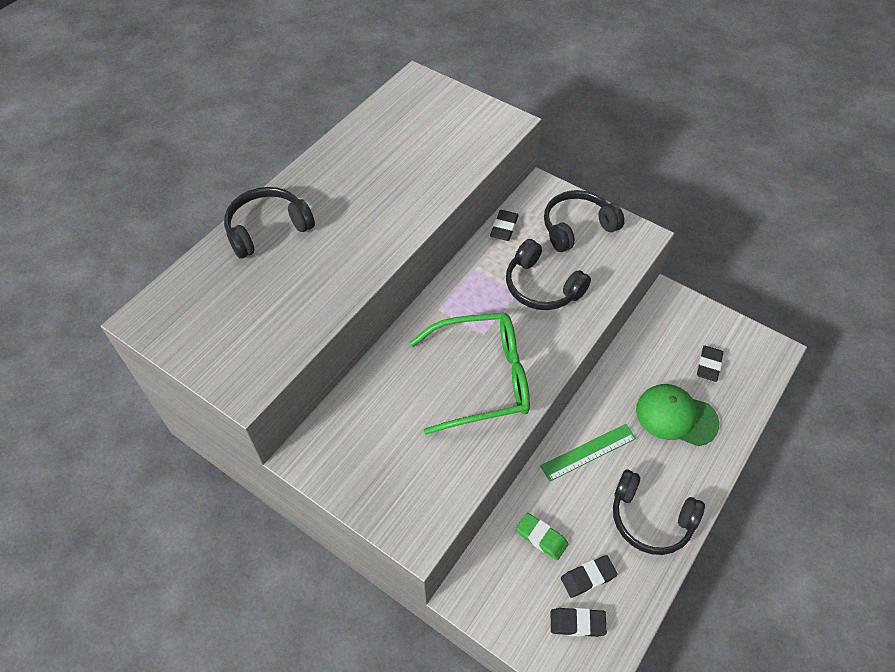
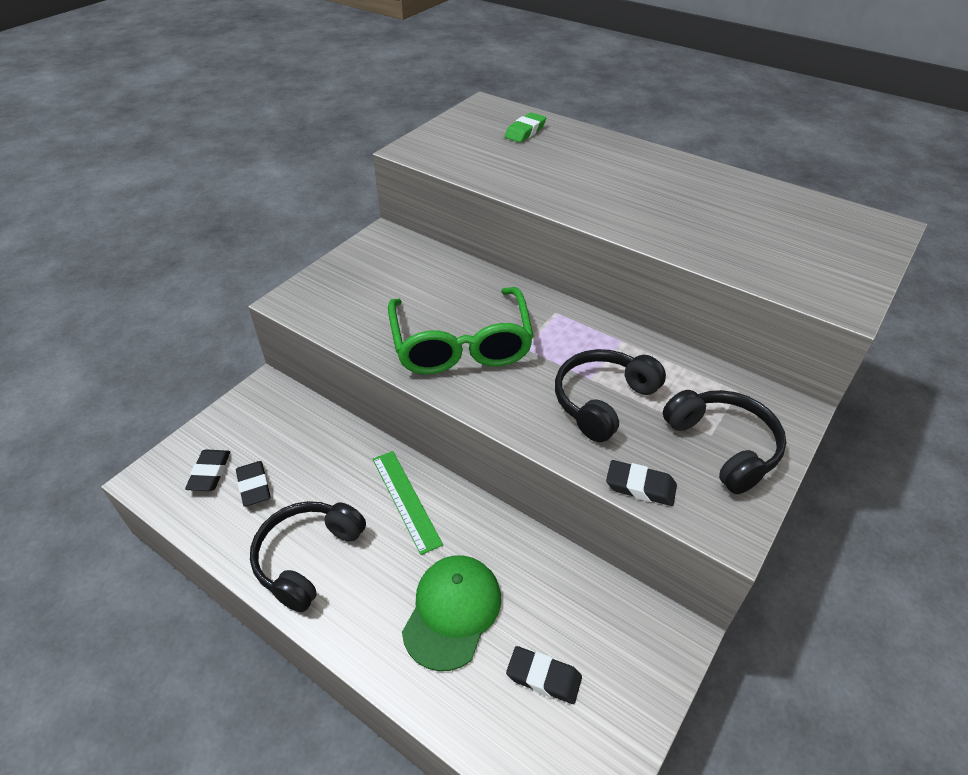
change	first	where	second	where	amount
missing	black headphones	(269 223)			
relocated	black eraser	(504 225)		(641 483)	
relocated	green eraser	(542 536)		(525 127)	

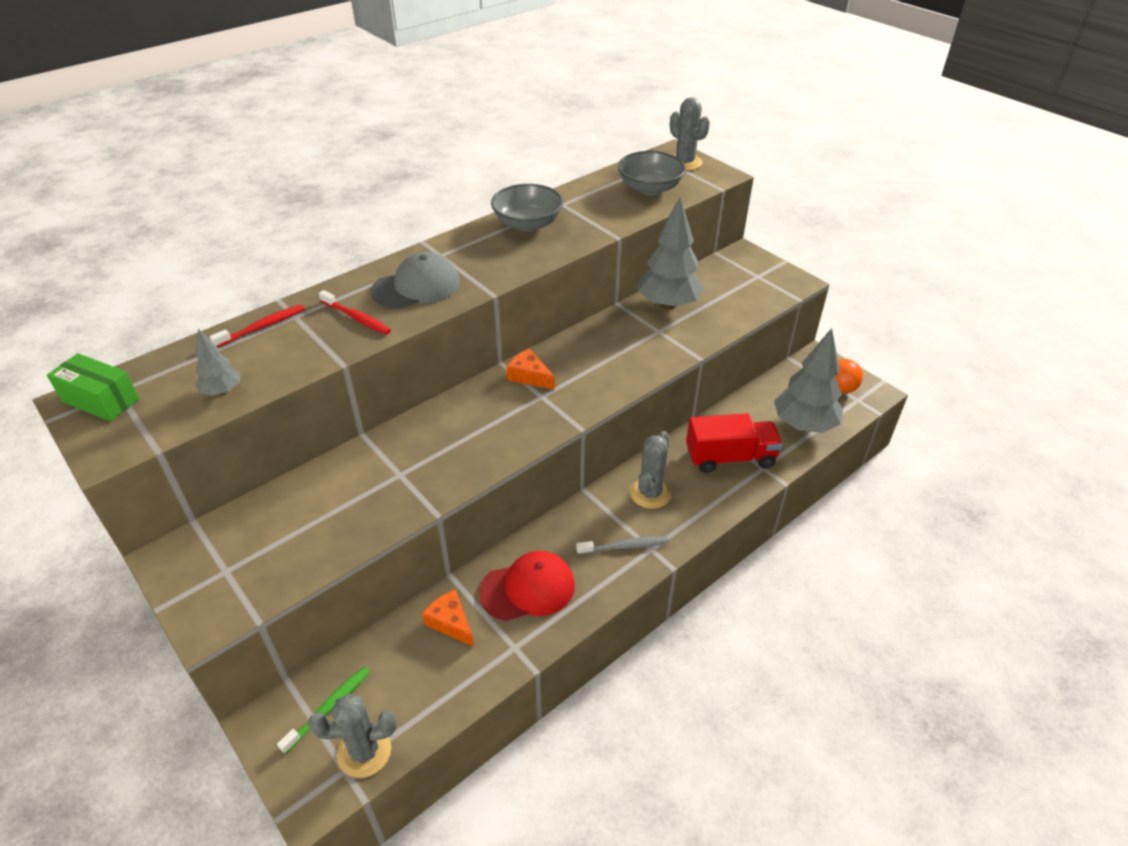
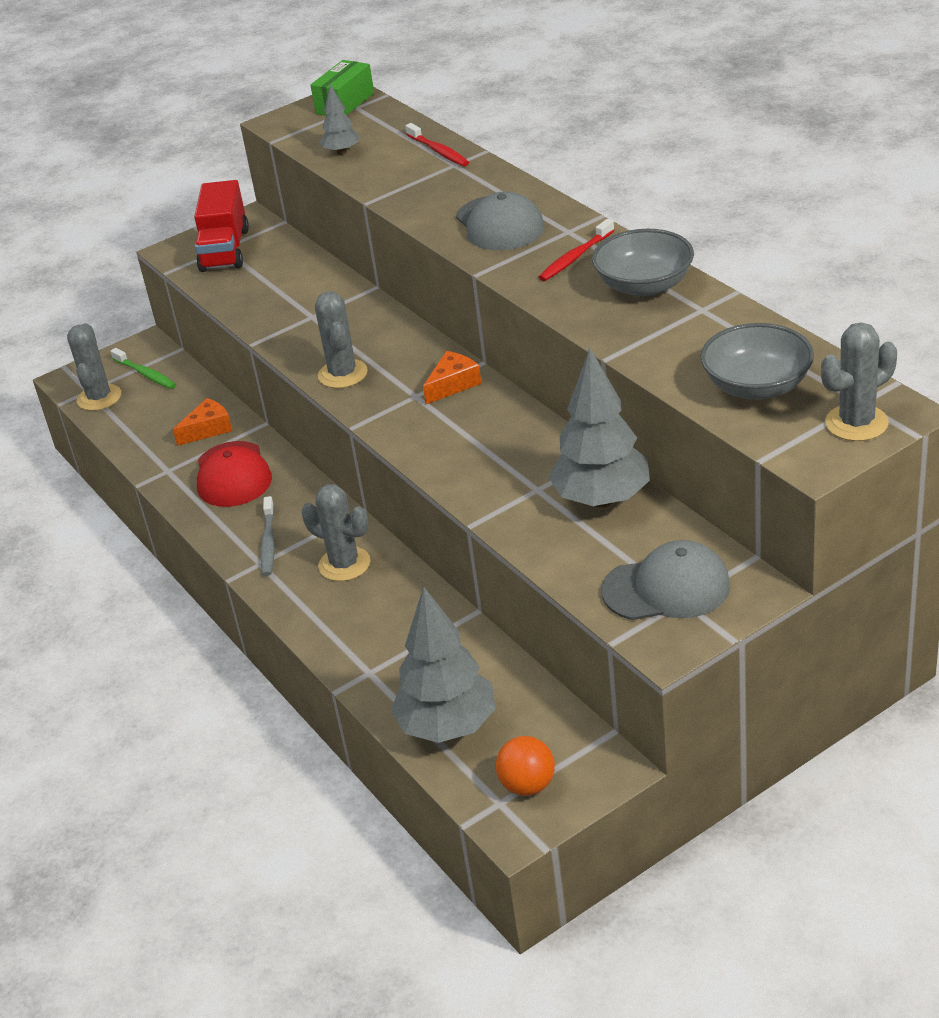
change	first	where	second	where	amount
relocated	red toothbrush	(355 312)		(577 250)	
relocated	red truck	(734 443)		(221 226)	
appeared			grey cactus	(341 339)	
appeared			grey cap	(665 580)	

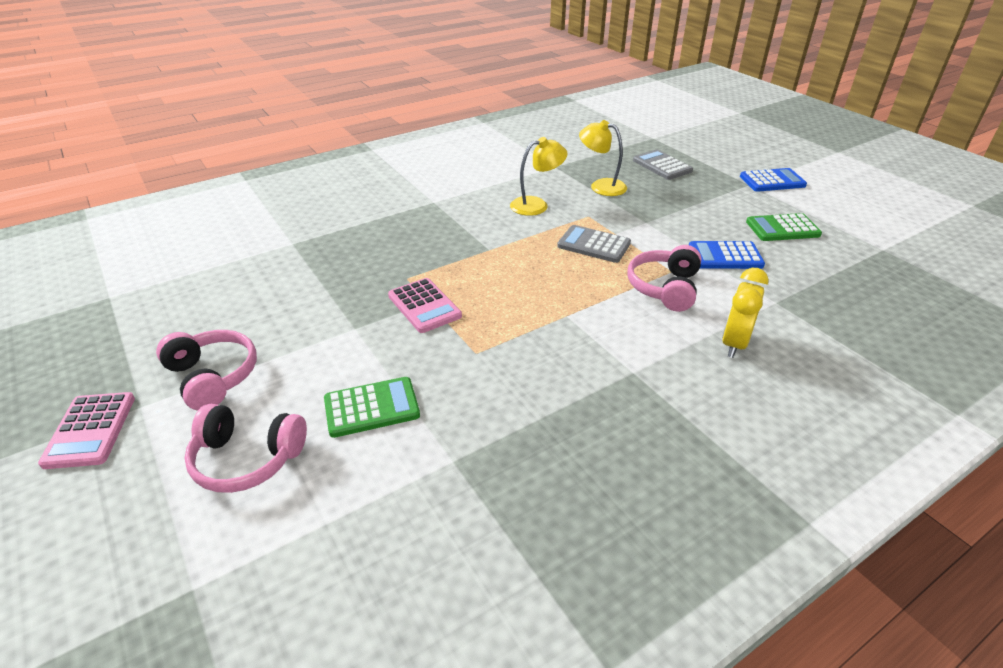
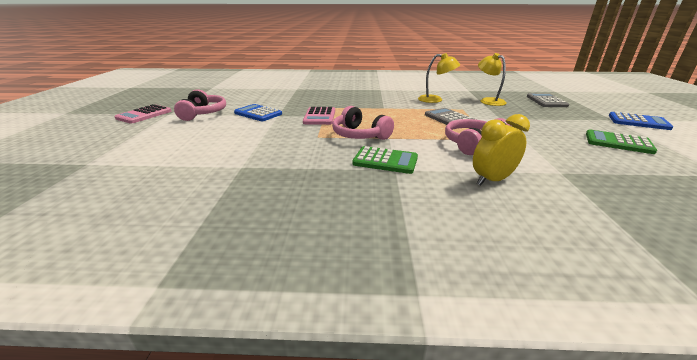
change	first	where	second	where	amount
relocated	pink headphones	(246 448)		(363 123)	
relocated	green calculator	(372 407)		(385 160)	
relocated	blue calculator	(727 255)		(258 112)	

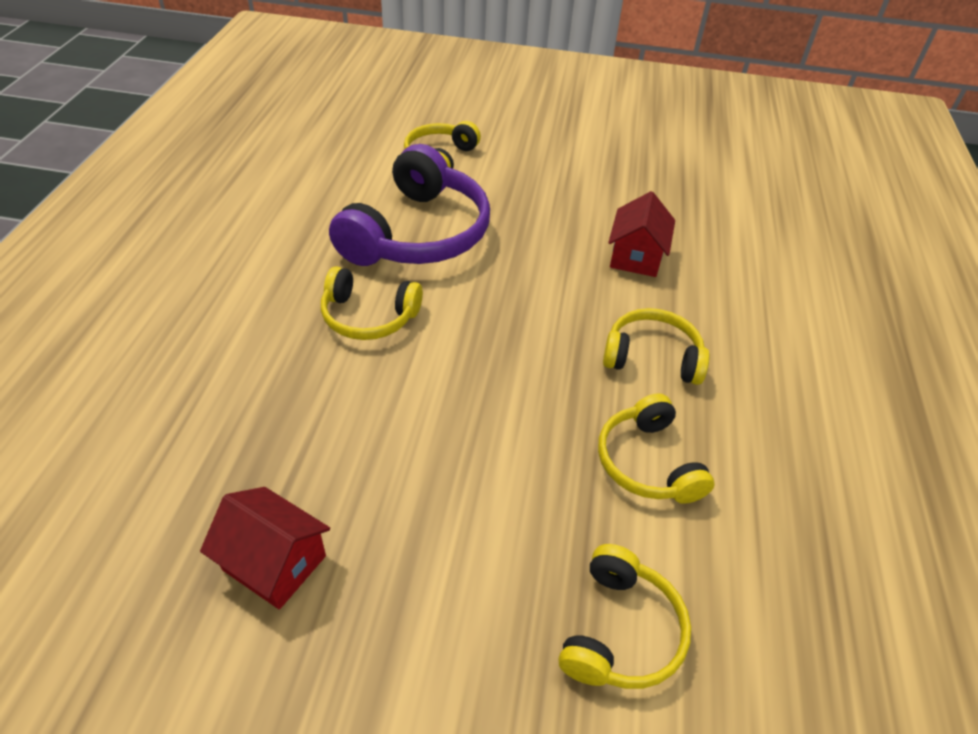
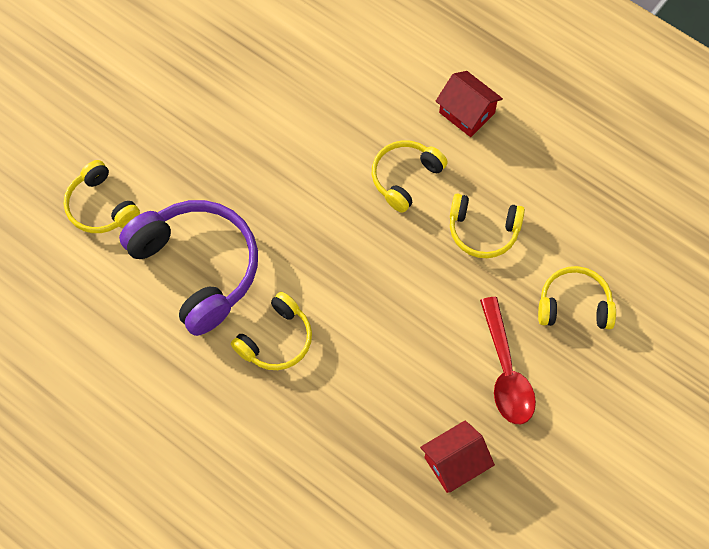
change	first	where	second	where	amount
spun	yellow headphones	(625 616)		(577 297)	45 degrees counterclockwise
relocated	red house	(641 234)		(469 104)	
appeared			red spoon	(508 360)	

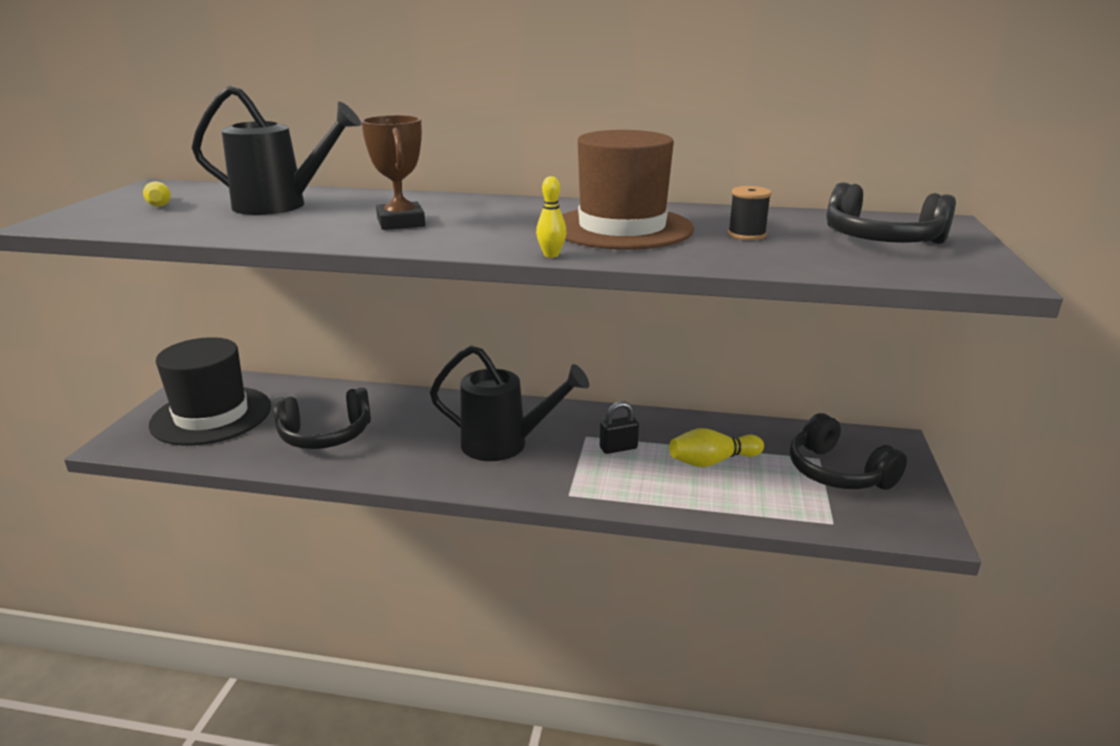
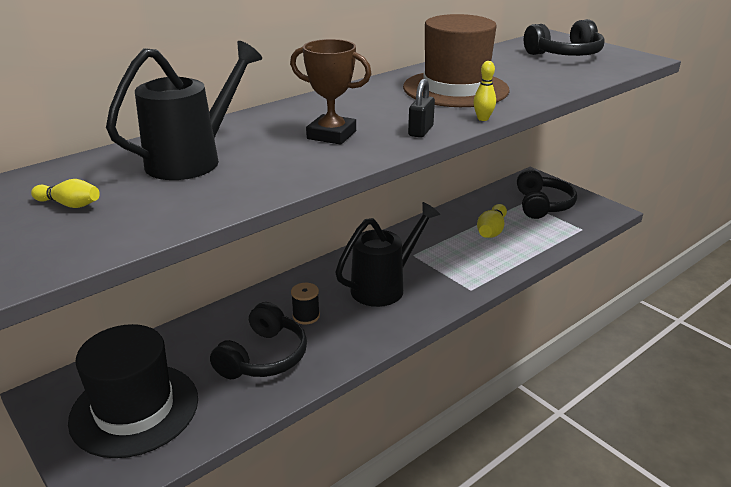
change	first	where	second	where	amount
relocated	black padlock	(619 427)		(421 108)	
relocated	black spool	(750 213)		(305 303)	
spun	black headphones	(848 451)		(547 194)	90 degrees counterclockwise

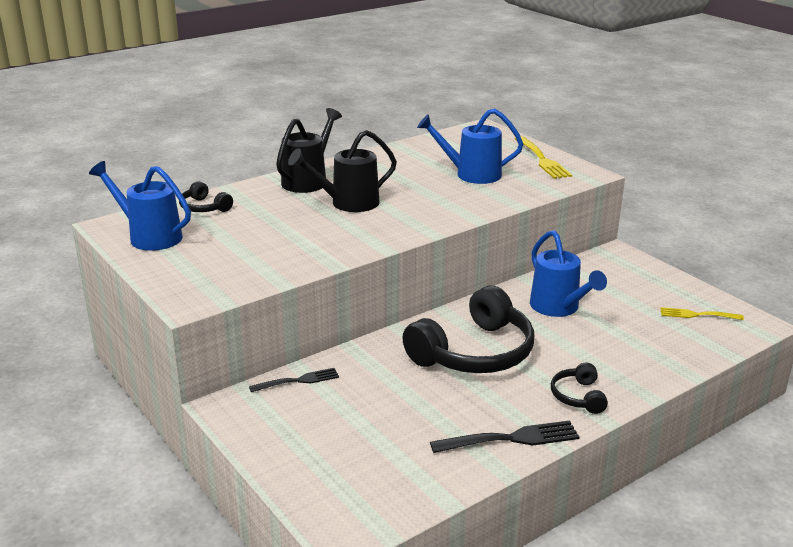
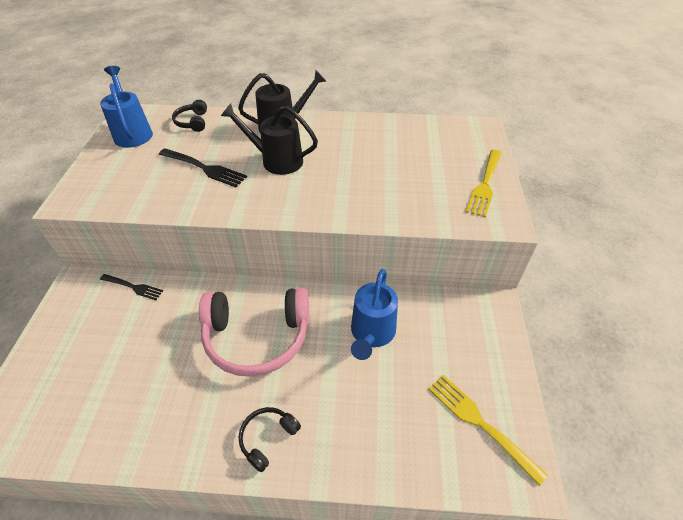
change	first	where	second	where	amount
colour	black headphones	(468 329)	pink headphones	(254 332)	
missing	blue watering can	(470 146)			
relocated	black fork	(505 436)		(203 167)	
size	yellow fork	(702 313)		(488 430)	x1.53

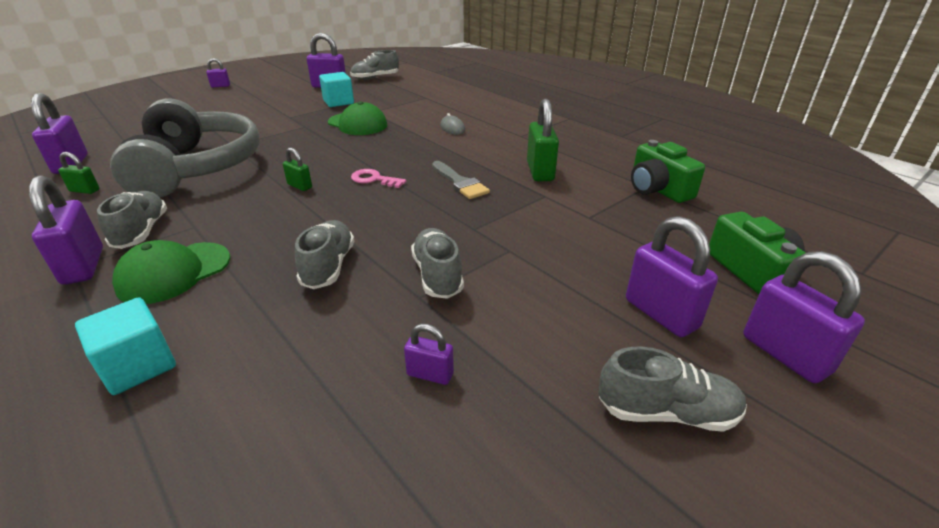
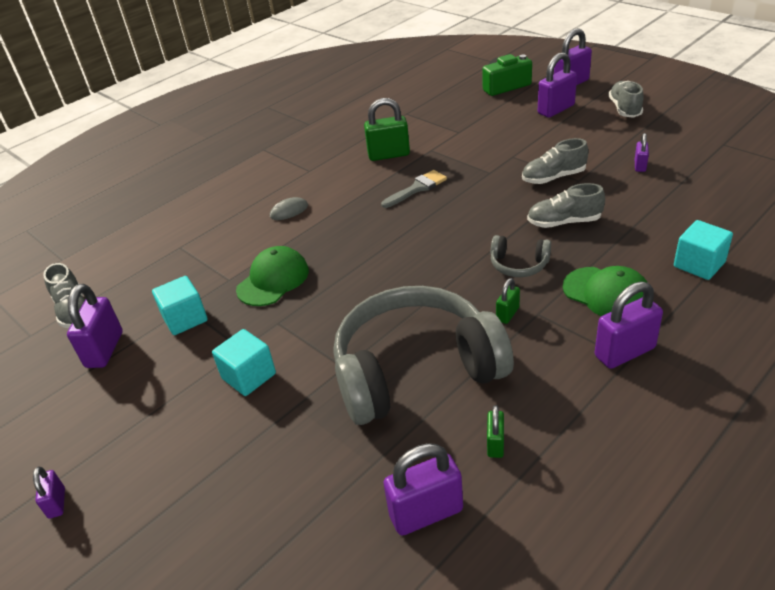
change	first	where	second	where	amount
missing	grey shoe	(132 220)			
relocated	green padlock	(297 169)		(508 301)	
missing	pink key	(378 178)			
missing	green camera	(668 171)			
appeared			turquoise cube	(244 362)	
appeared			grey headphones	(521 256)	

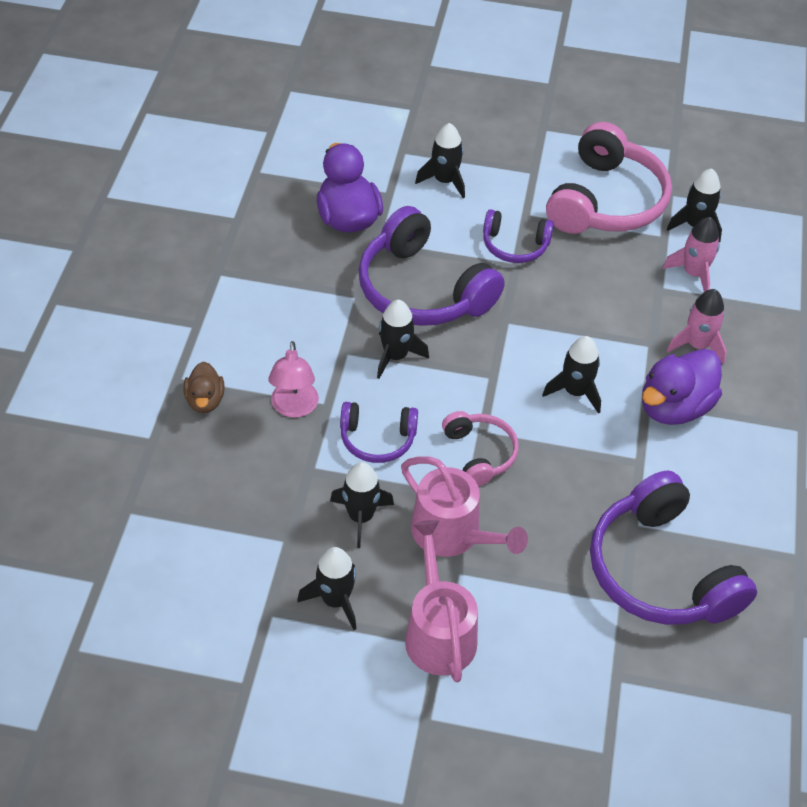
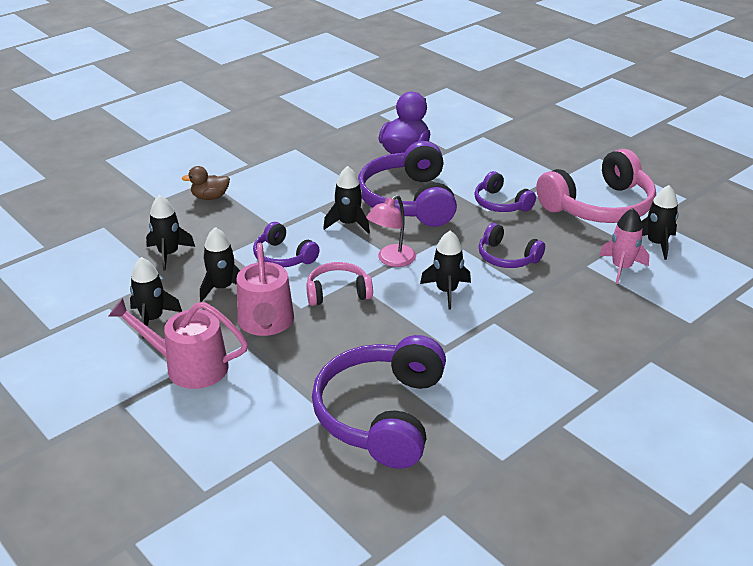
change	first	where	second	where	amount
spun	brown duck	(204 387)		(206 183)	45 degrees clockwise
relocated	pink lamp	(293 379)		(391 231)	
spun	pink watering can	(441 601)		(178 343)	105 degrees counterclockwise
relocated	black rocket	(440 160)		(170 233)	
spun	pink headphones	(480 448)		(339 284)	120 degrees counterclockwise
missing	purple duck	(682 387)			
missing	pink rocket	(697 326)			
appeared			purple headphones	(512 245)	

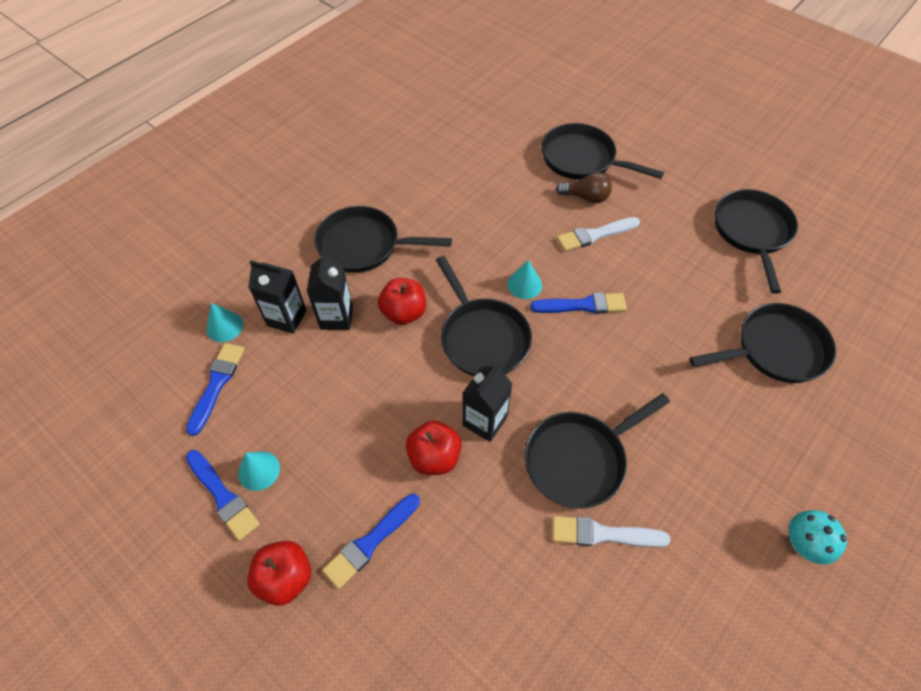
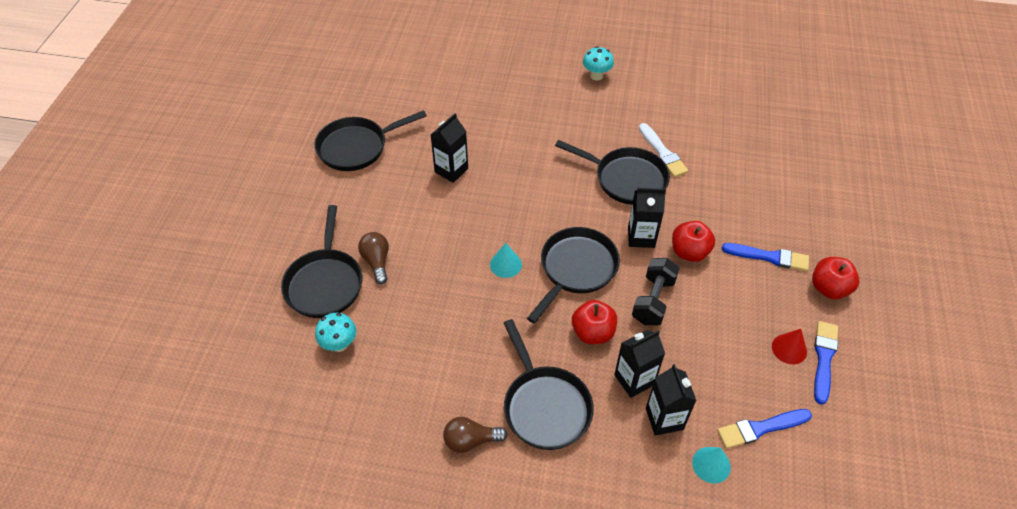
change	first	where	second	where	amount
colour	turquoise cone	(259 471)	red cone	(789 346)	
missing	blue brush	(578 303)			
missing	white brush	(598 234)			
missing	black pan	(762 343)			
appeared			turquoise mushroom	(335 332)	
appeared			black carton	(449 148)	
appeared			brown light bulb	(475 435)	
appeared			black dumbbell	(656 291)	

